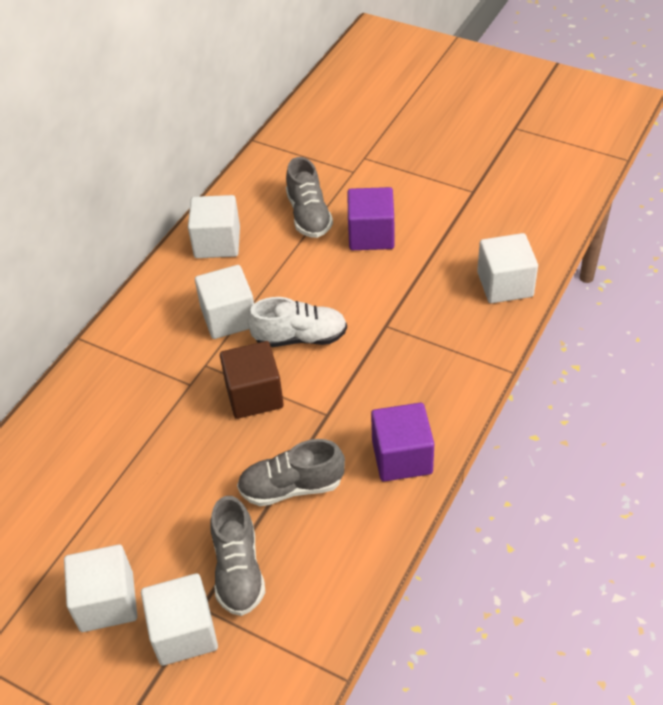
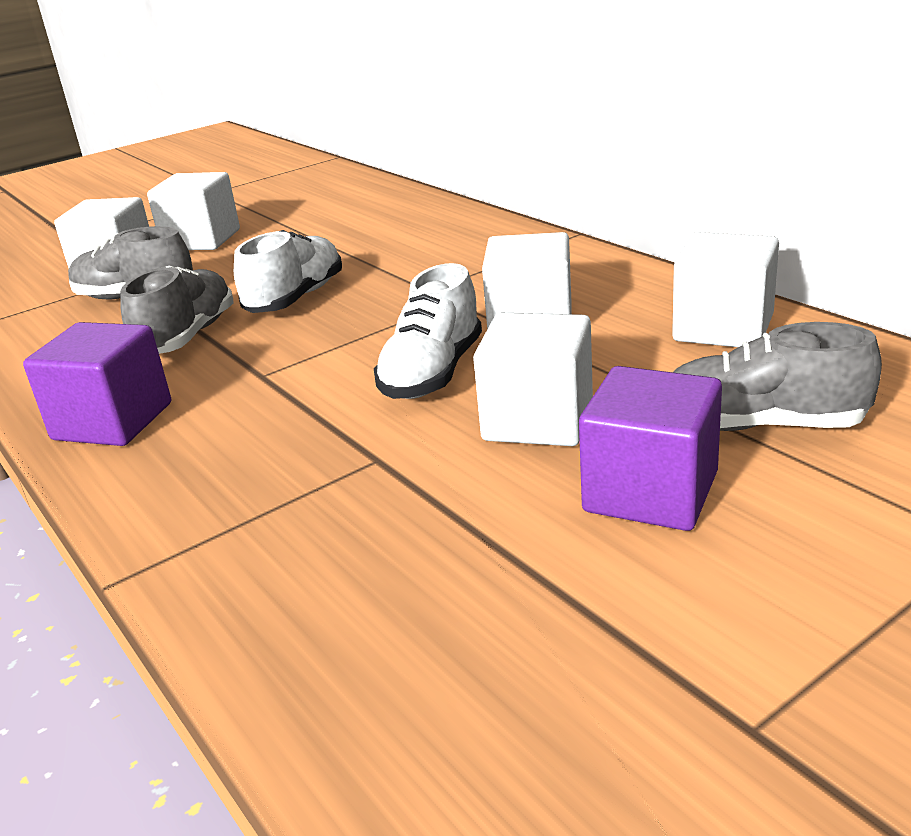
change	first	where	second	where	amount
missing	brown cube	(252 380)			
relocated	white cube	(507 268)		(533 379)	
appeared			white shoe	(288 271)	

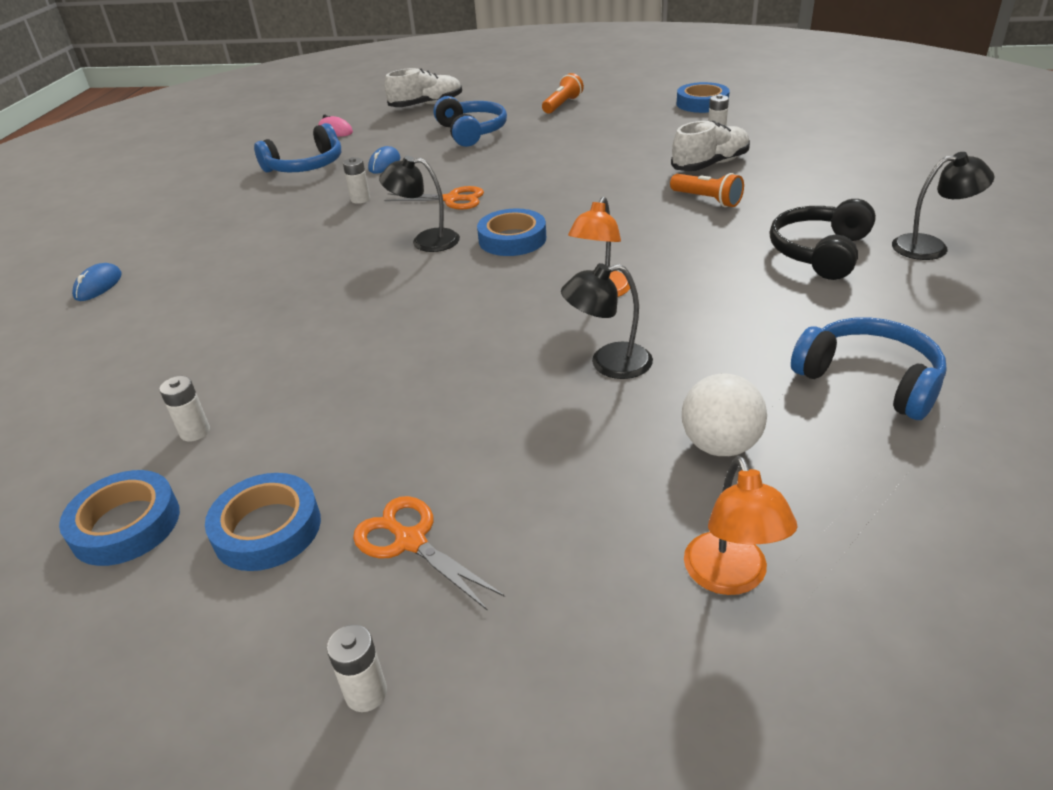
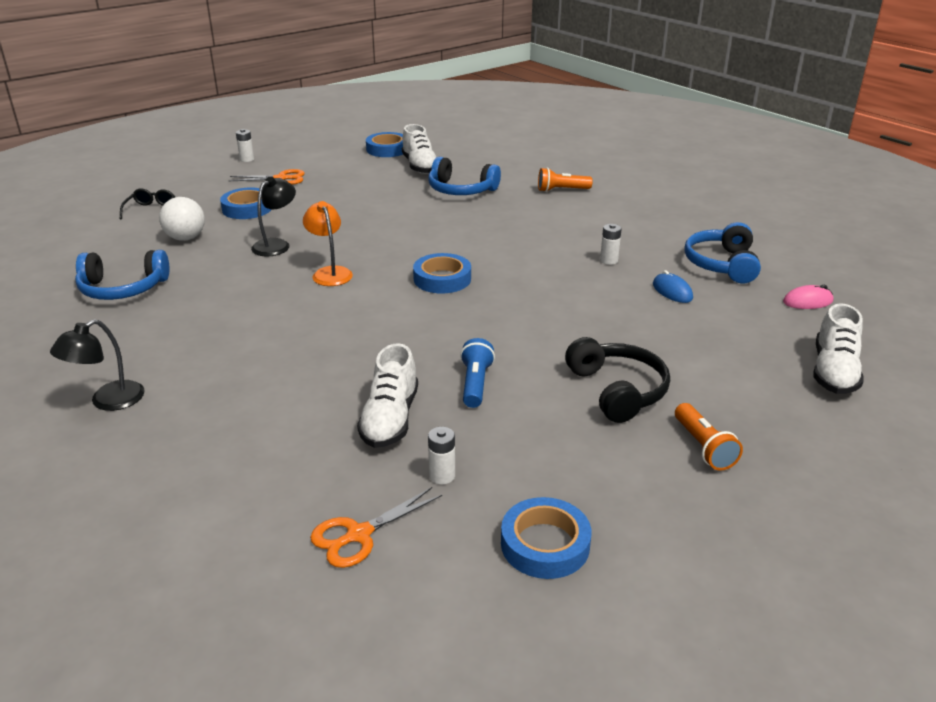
change	first	where	second	where	amount
missing	blue mouse	(96 282)			
exchanged	white battery	(184 409)	white shoe	(419 149)	
relocated	blue tape	(263 522)		(246 203)	
missing	black lamp	(419 204)			
relocated	orange scissors	(434 198)		(376 527)	
relocated	blue headphones	(470 121)		(464 176)	
relocated	orange flashlight	(707 190)		(565 180)	
exchanged	orange lamp	(740 525)	black glasses	(147 203)	
relocated	black headphones	(823 239)		(617 380)	
appeared			blue flashlight	(477 373)	

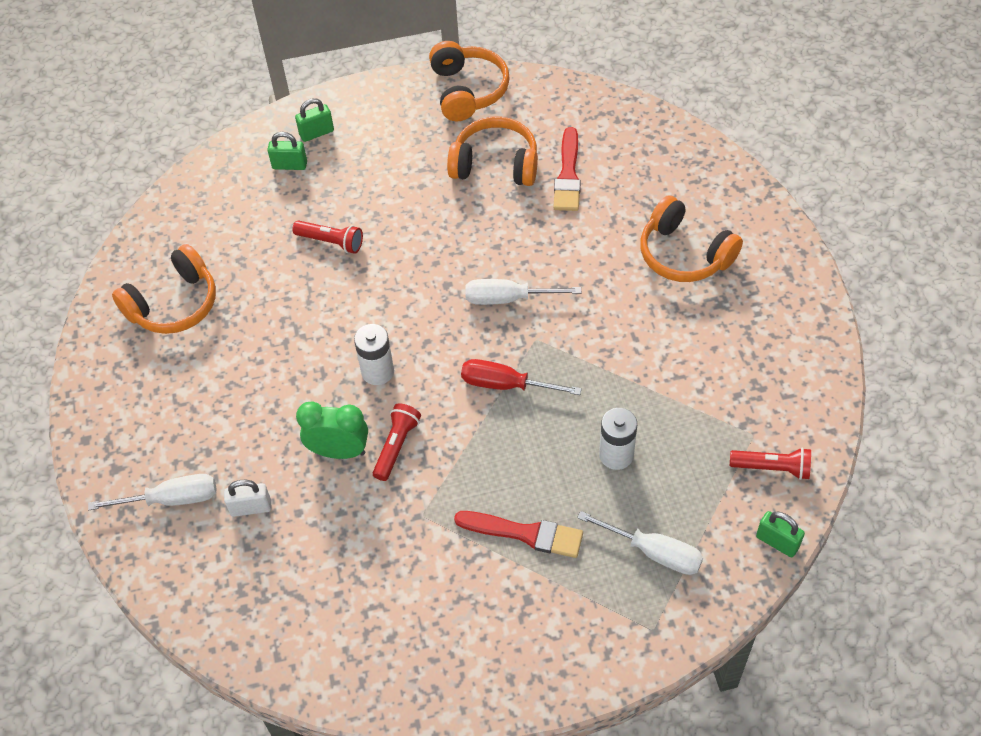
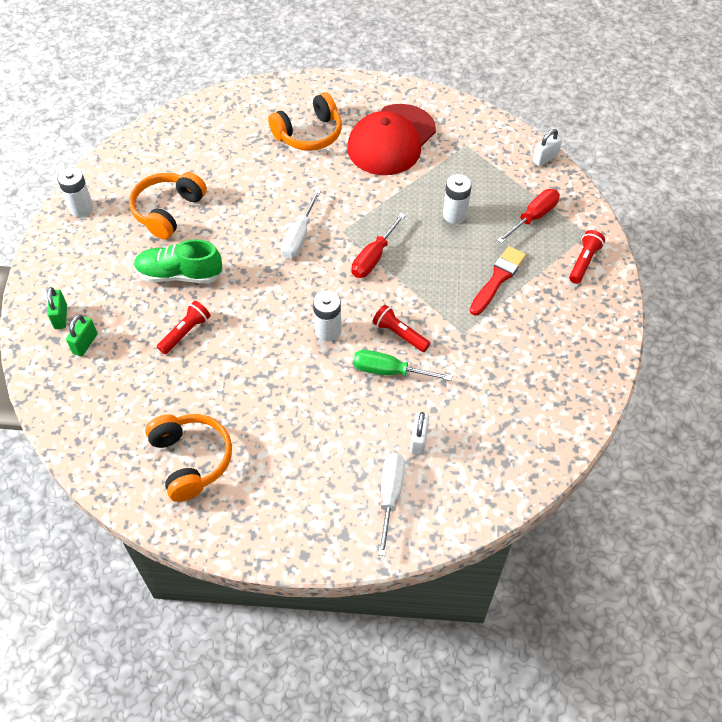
change	first	where	second	where	amount
exchanged	green clock	(332 430)	green screwdriver	(403 365)	
exchanged	orange headphones	(469 81)	white battery	(75 192)	
missing	red brush	(567 169)			
colour	white screwdriver	(640 543)	red screwdriver	(528 216)	
relocated	red flashlight	(770 464)		(587 257)	
colour	green padlock	(780 534)	white padlock	(547 147)	
appeared			green shoe	(178 261)	
appeared			red cap	(391 139)	

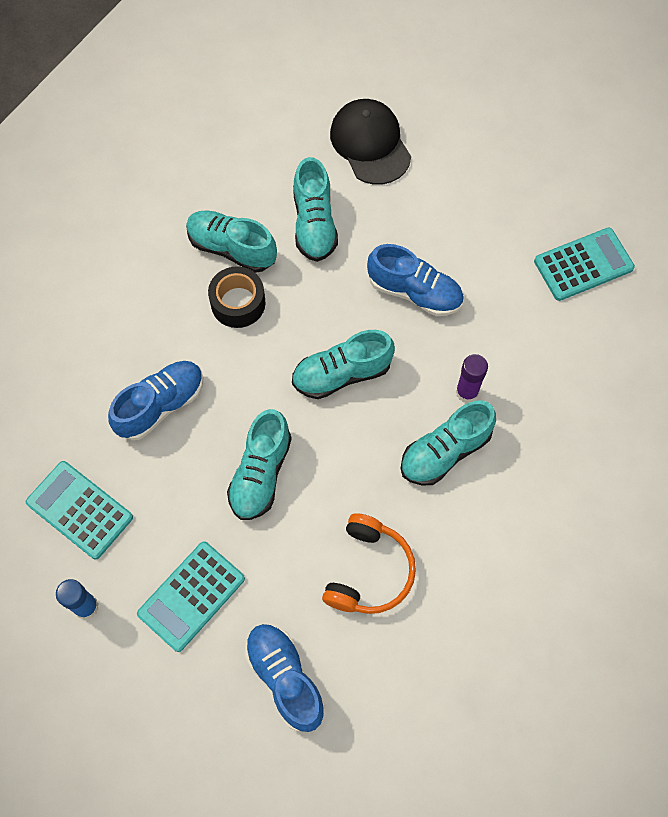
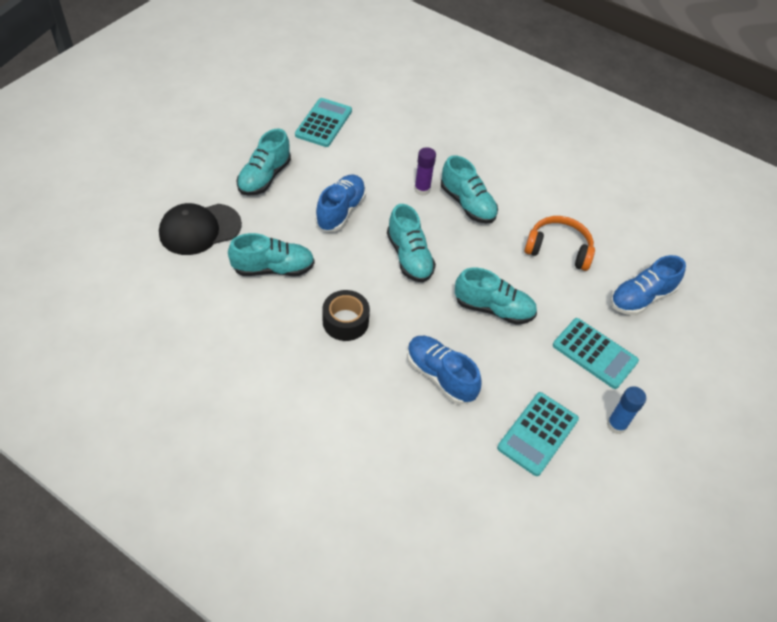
change	first	where	second	where	amount
relocated	turquoise shoe	(231 241)		(264 162)	
spun	turquoise calculator	(584 264)		(323 122)	45 degrees clockwise

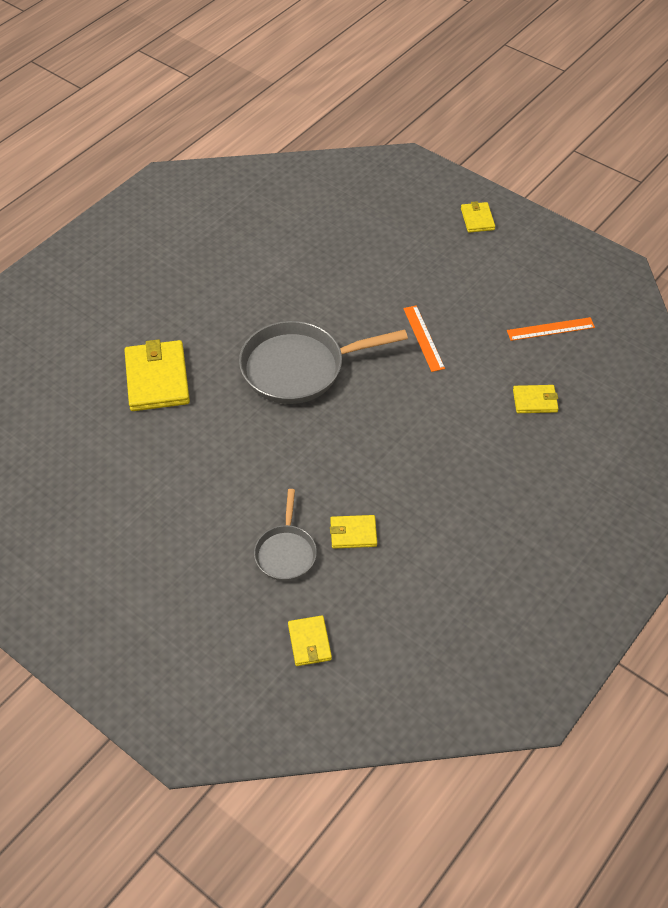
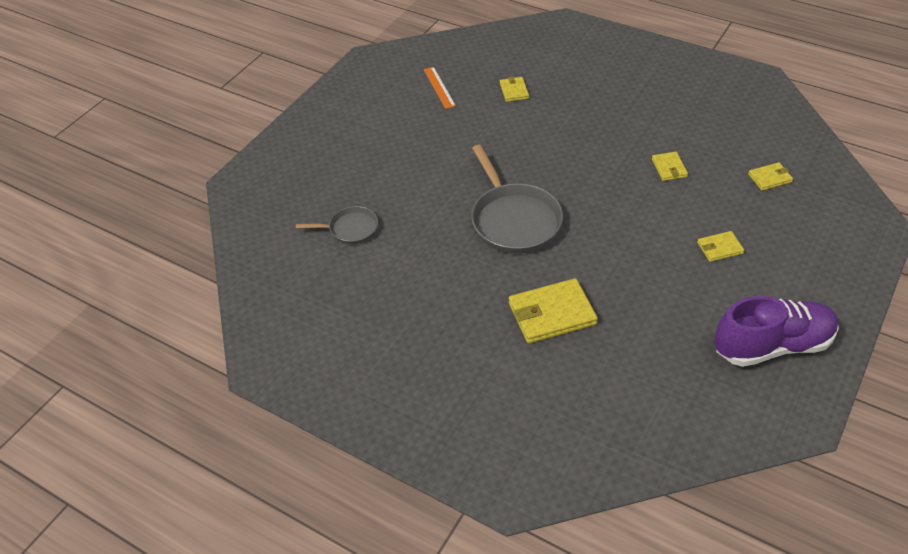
change	first	where	second	where	amount
relocated	grey pan	(285 535)		(337 225)	
missing	orange ruler	(424 338)			
relocated	yellow wallet	(478 217)		(720 246)	
appeared			purple shoe	(776 331)	

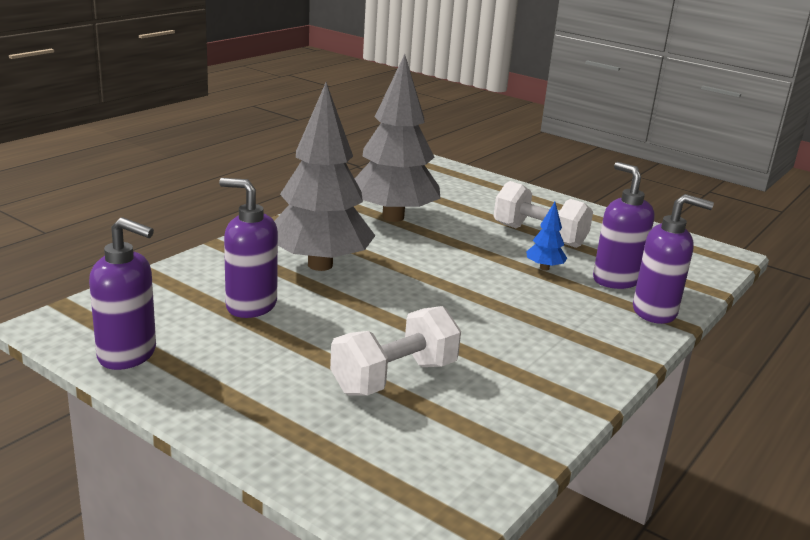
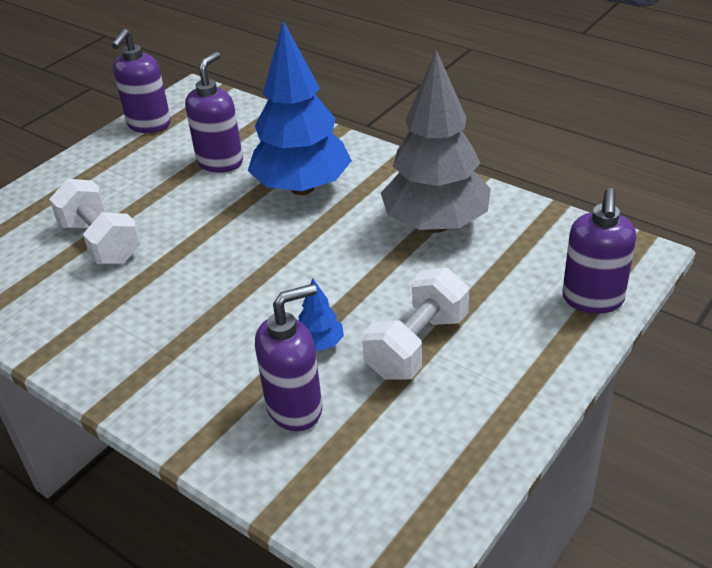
change	first	where	second	where	amount
colour	grey tree	(324 176)	blue tree	(300 108)	
relocated	purple soap dispenser	(673 259)		(599 251)	

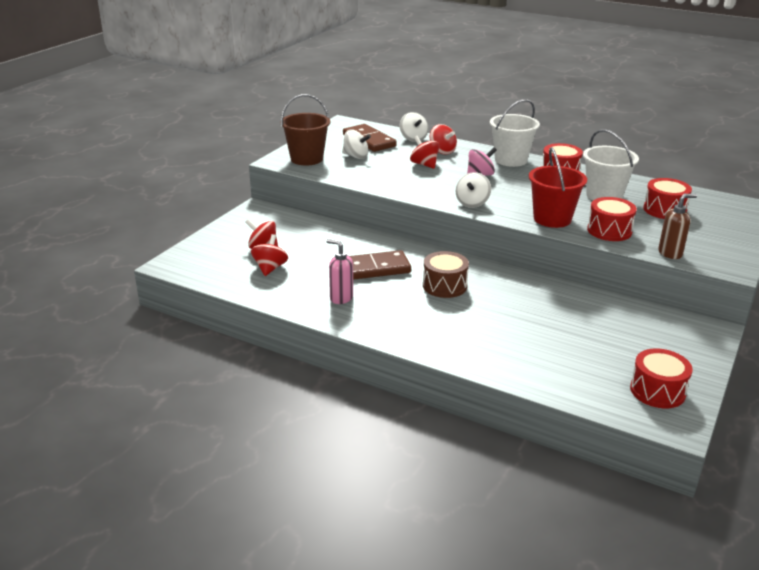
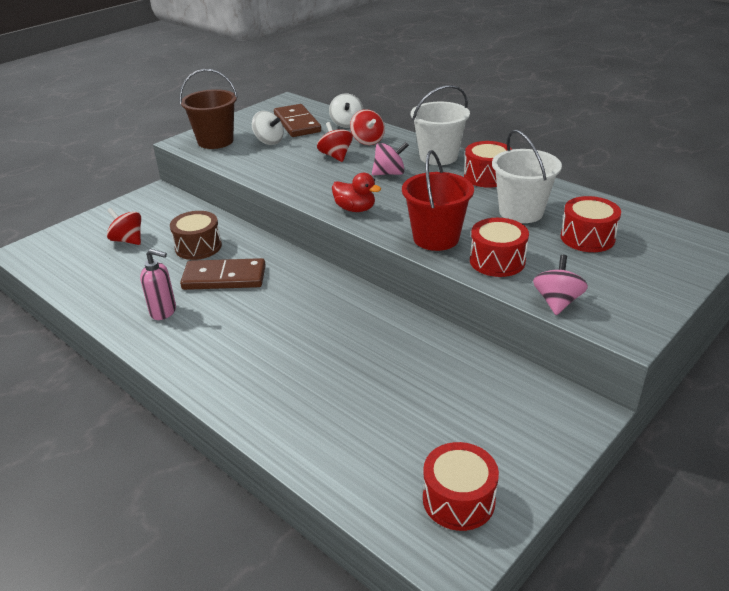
change	first	where	second	where	amount
missing	red spinning top	(269 255)			
spun	pink soap dispenser	(339 271)		(158 284)	150 degrees clockwise
relocated	brown drum	(446 274)		(196 235)	
exchanged	white spinning top	(473 190)	red duck	(356 192)	
exchanged	brown soap dispenser	(677 226)	pink spinning top	(560 285)	

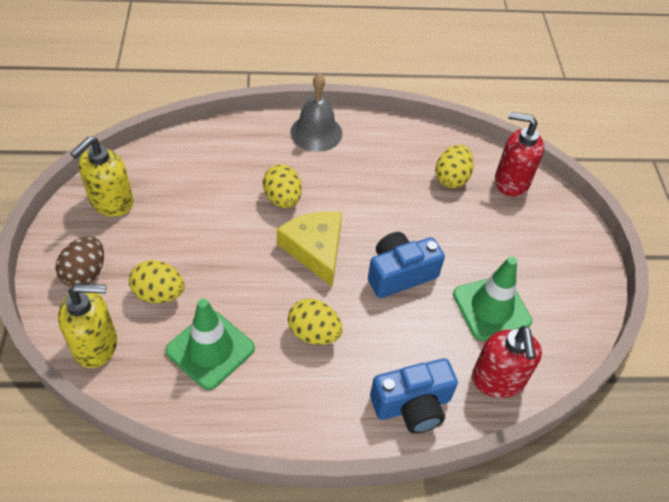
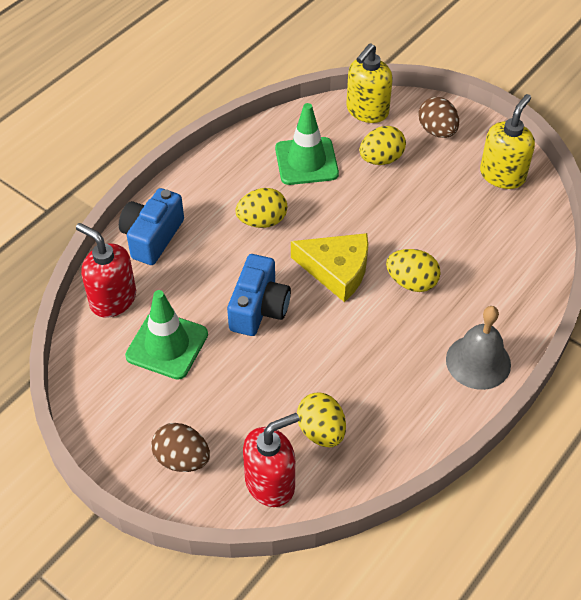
change	first	where	second	where	amount
spun	yellow soap dispenser	(102 176)		(507 141)	45 degrees clockwise
appeared			brown egg	(180 447)	

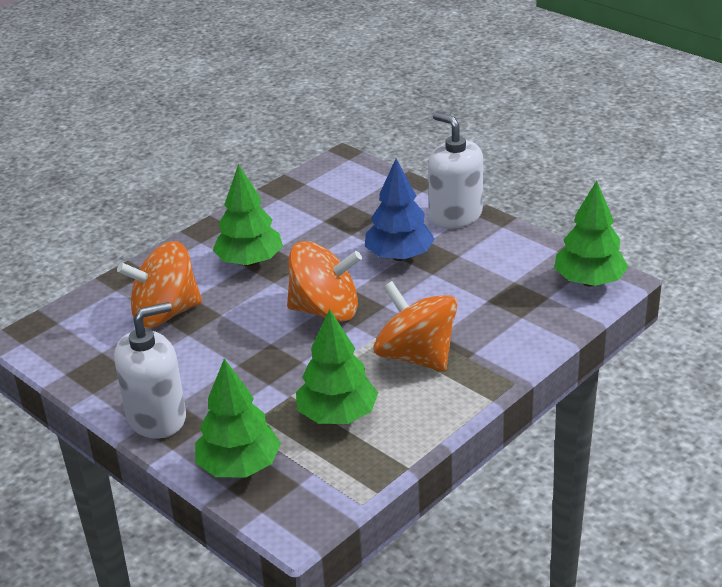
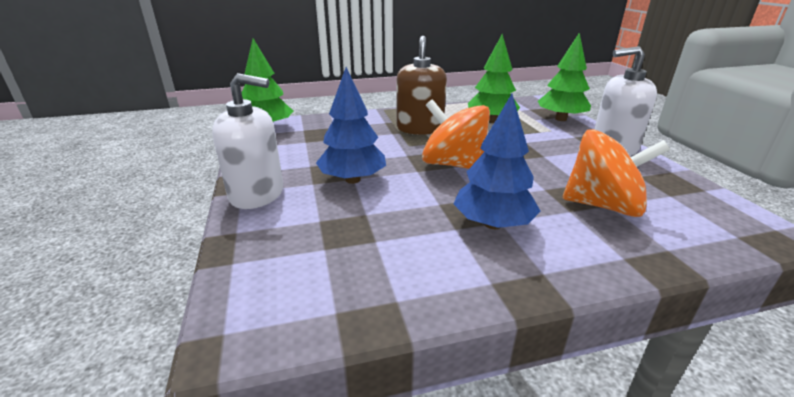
change	first	where	second	where	amount
colour	green tree	(248 215)	blue tree	(497 161)	
exchanged	orange spinning top	(415 326)	brown soap dispenser	(422 85)	
spun	white soap dispenser	(455 170)		(247 141)	75 degrees counterclockwise

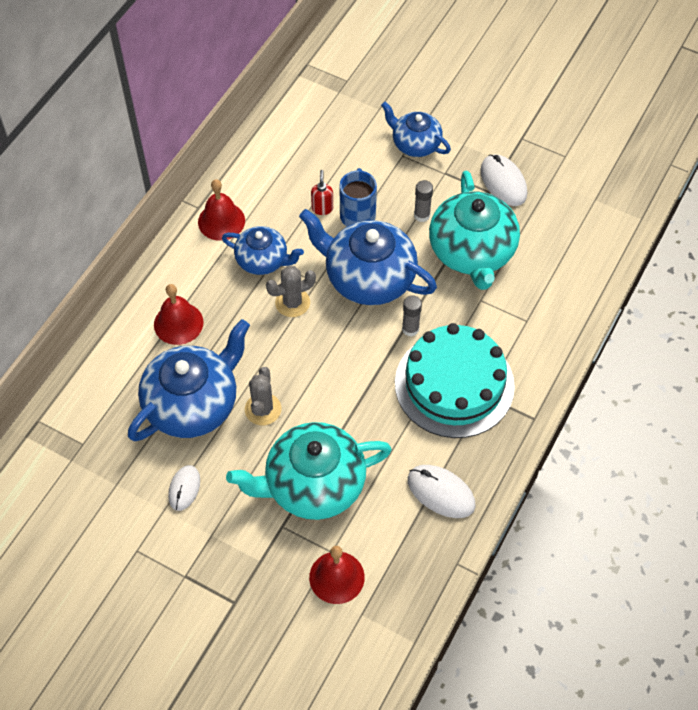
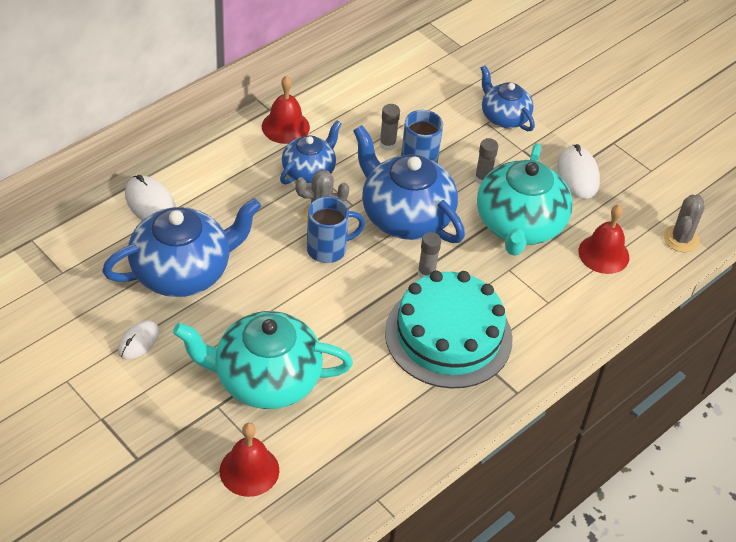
change	first	where	second	where	amount
relocated	red bell	(179 314)		(603 239)	
spun	blue teapot	(263 250)		(311 152)	90 degrees counterclockwise
relocated	grey cactus	(263 396)		(684 223)	
exchanged	red soap dispenser	(322 192)	grey glue stick	(389 127)	
relocated	white mouse	(442 491)		(150 198)	
appeared			blue mug	(336 230)	

